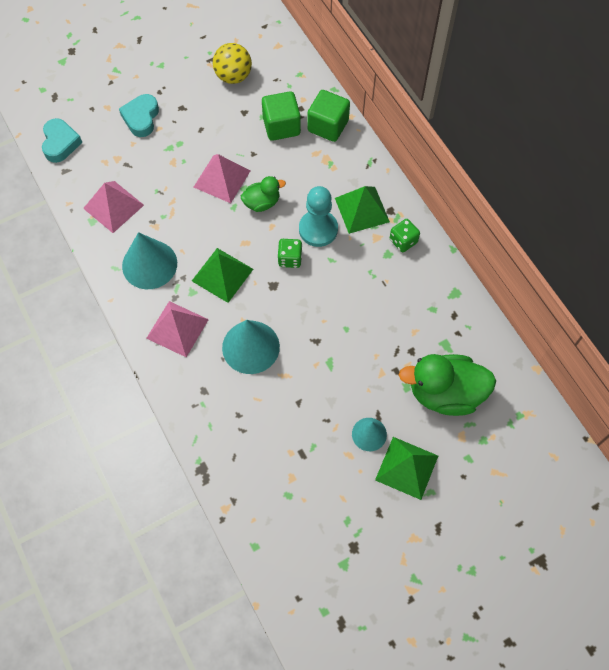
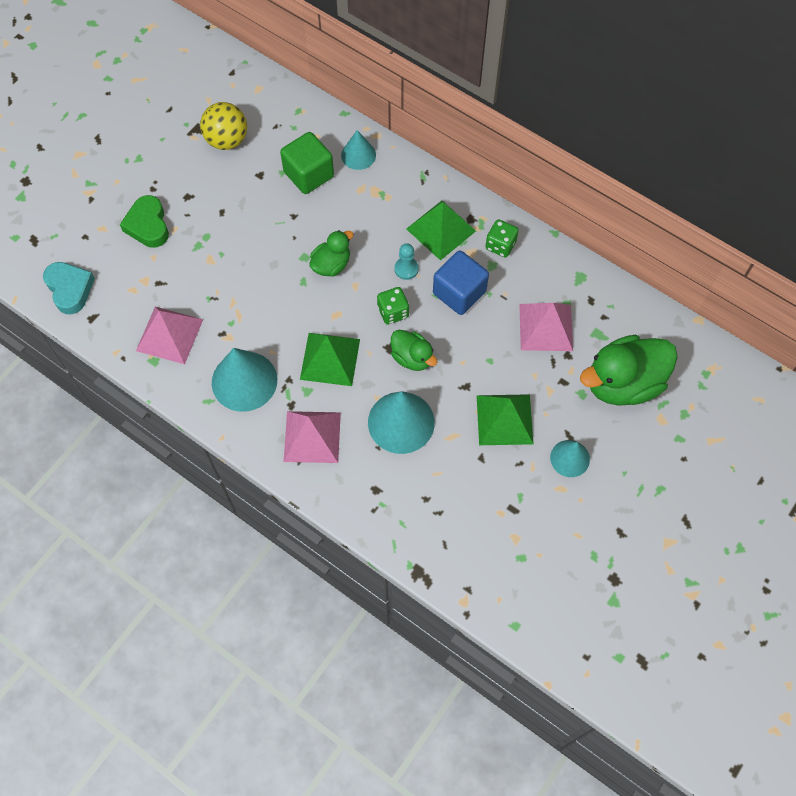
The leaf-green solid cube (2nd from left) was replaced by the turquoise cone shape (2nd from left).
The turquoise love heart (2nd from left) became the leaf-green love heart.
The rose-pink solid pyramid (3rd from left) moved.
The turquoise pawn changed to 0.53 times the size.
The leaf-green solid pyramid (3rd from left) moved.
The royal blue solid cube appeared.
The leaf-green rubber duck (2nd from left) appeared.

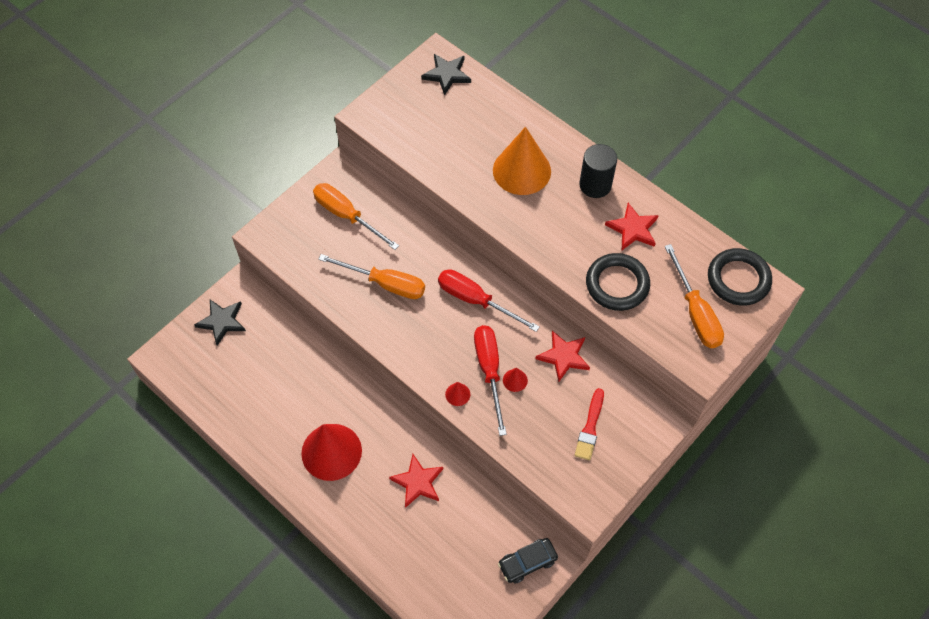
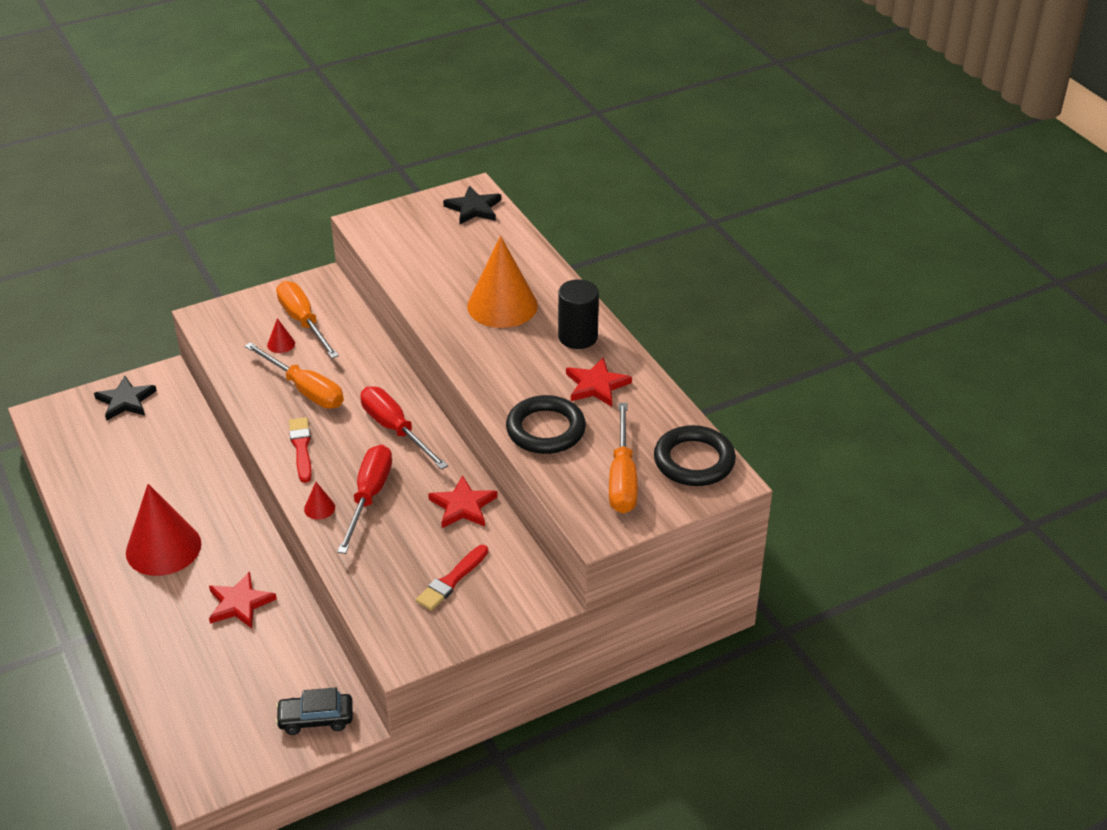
The crimson cone shape (3rd from left in the first image) moved.
The crimson paint brush (1st from left) appeared.

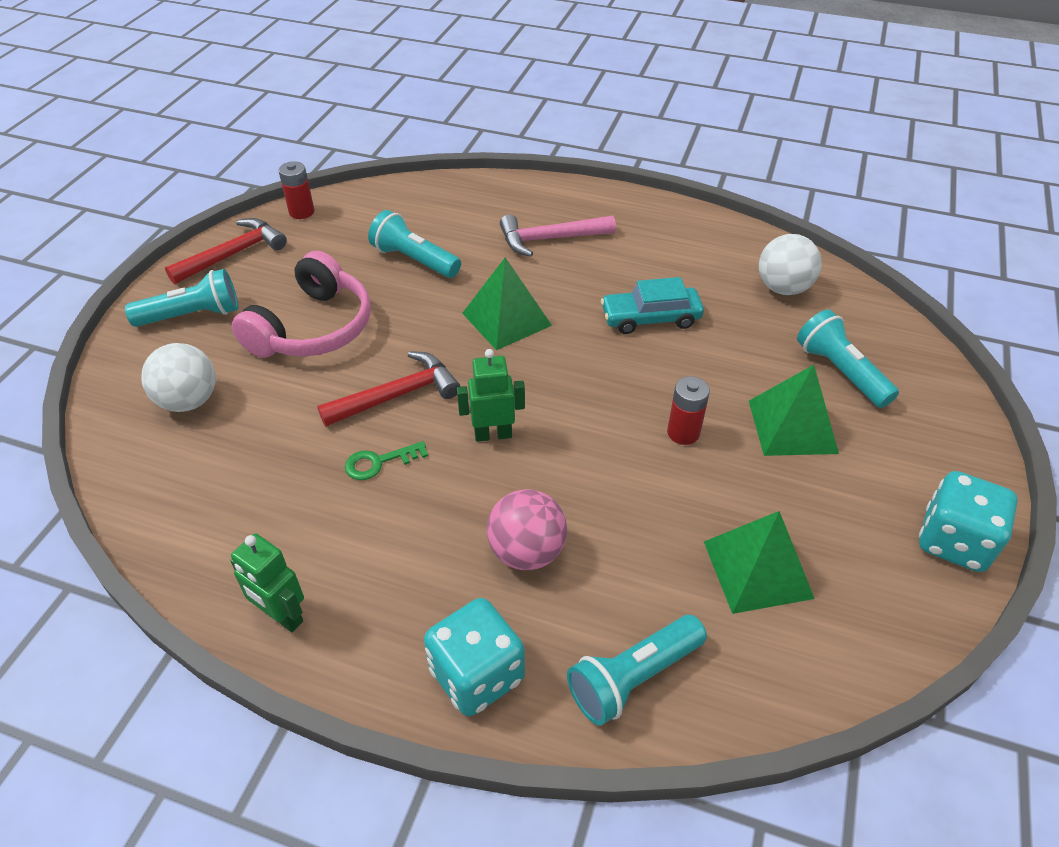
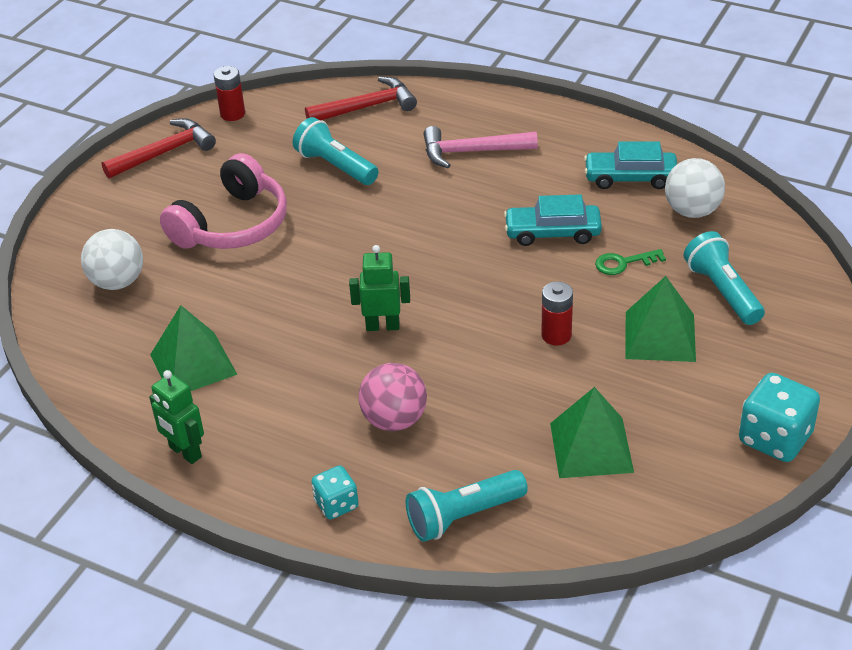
The leaf-green solid pyramid (1st from left) moved.
The turquoise torch (1st from left) disappeared.
The crimson claw hammer (2nd from left) moved.
The leaf-green key moved.
The turquoise game die (1st from left) changed to 0.59 times the size.
The turquoise toy car (2nd from left) appeared.

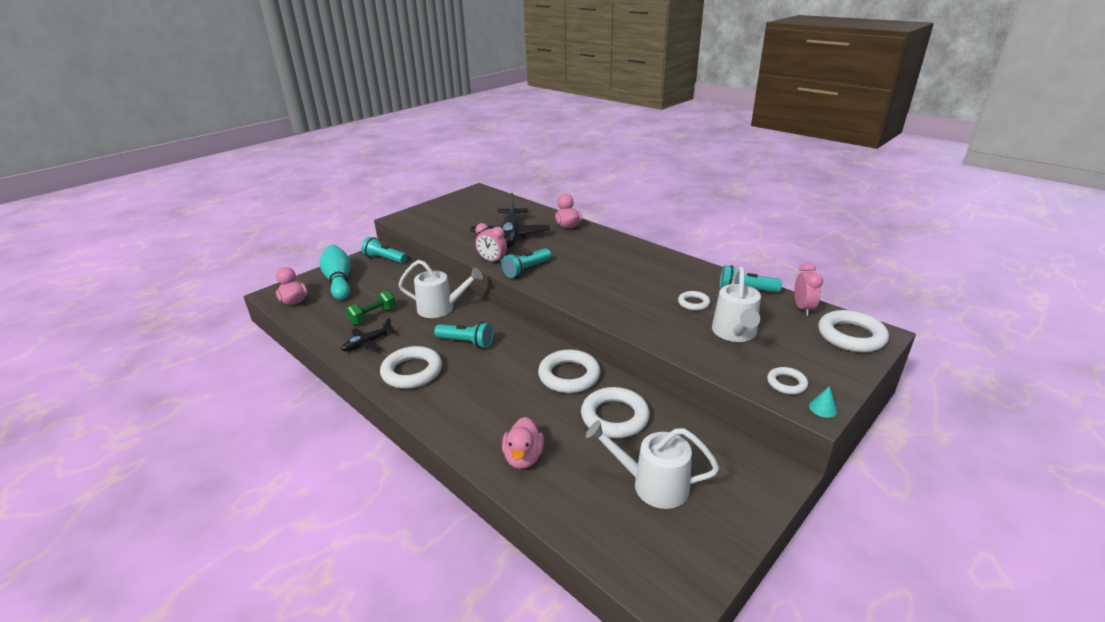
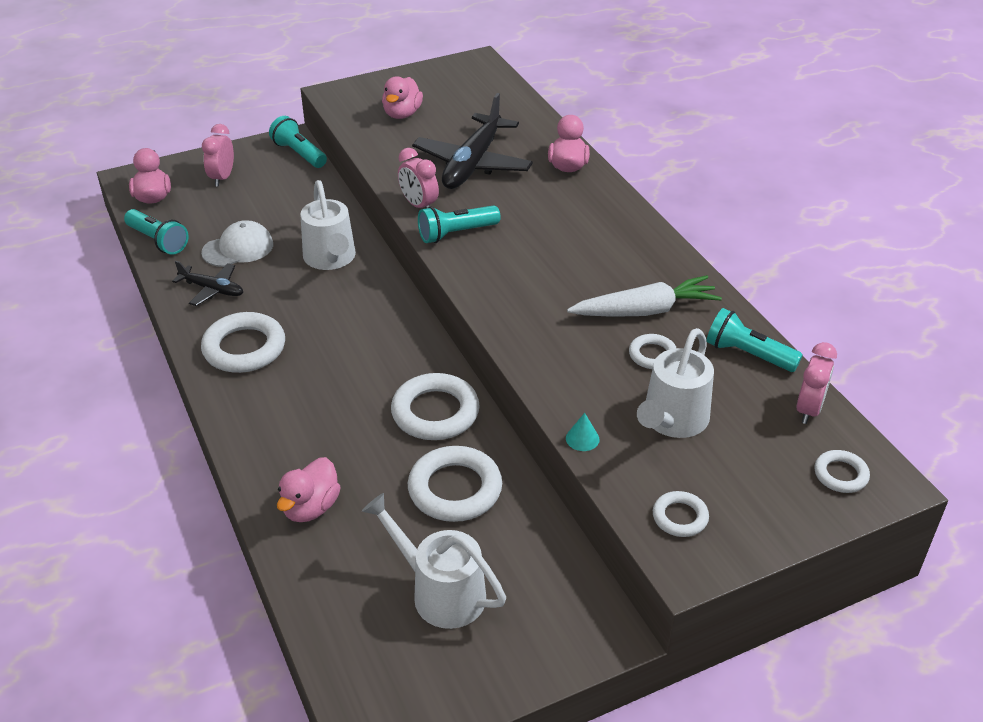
The turquoise tenpin was replaced by the rose-pink bedside clock (1st from left).
The snow-white sprinkling can (1st from left) turned 45 degrees clockwise.
The leaf-green hand weight was replaced by the snow-white cap.
The snow-white torus (6th from left) changed to 0.54 times the size.
The jet-black aeroplane (1st from left) turned 135 degrees counterclockwise.
The turquoise torch (2nd from left in the first image) moved.
The turquoise cone shape moved.
The rose-pink rubber duck (3rd from left) appeared.
The snow-white toy carrot appeared.

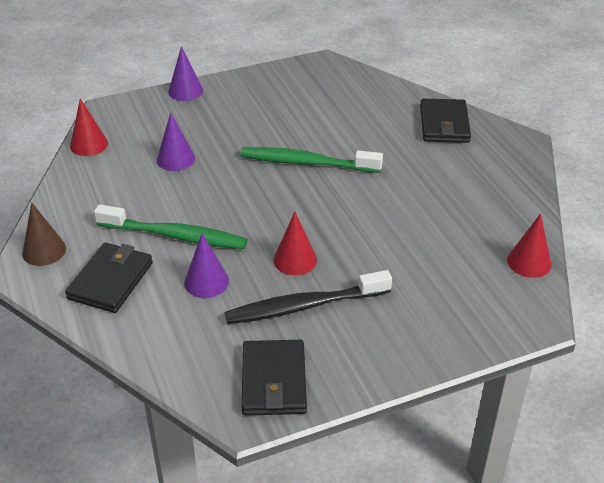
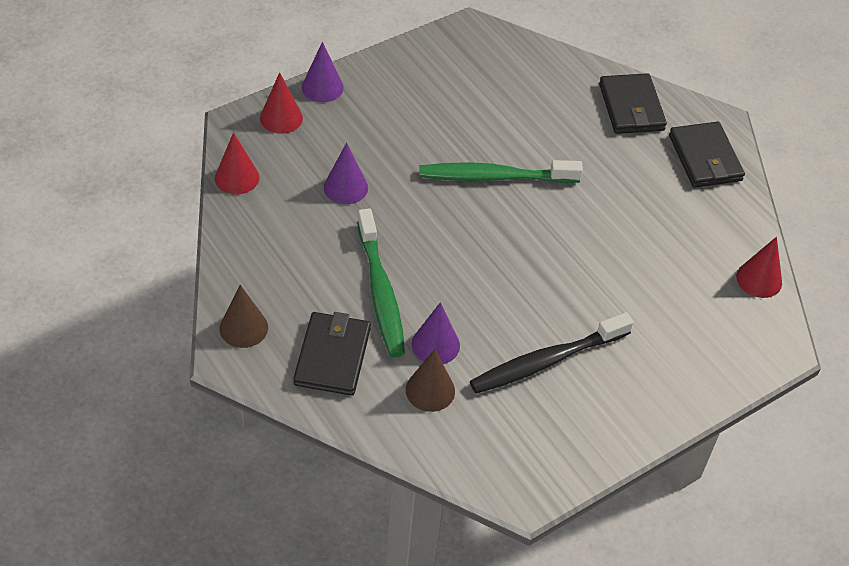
The leaf-green dental brush (1st from left) turned 75 degrees clockwise.
The crimson cone shape (2nd from left) moved.
The jet-black wallet (2nd from left in the first image) moved.
The brown cone shape (2nd from left) appeared.

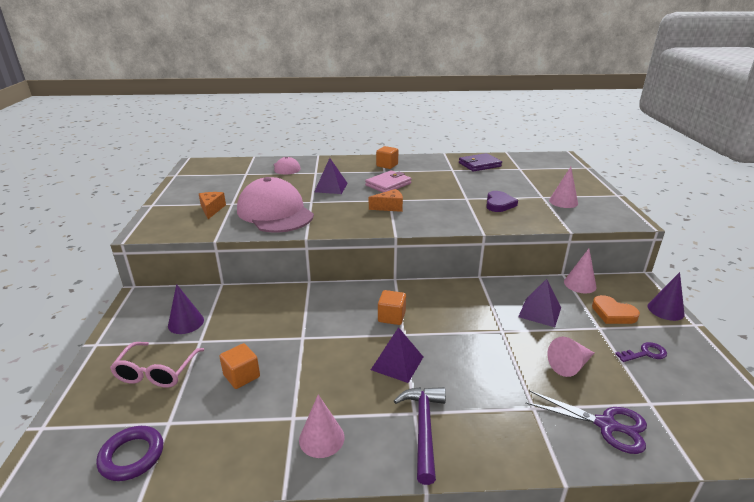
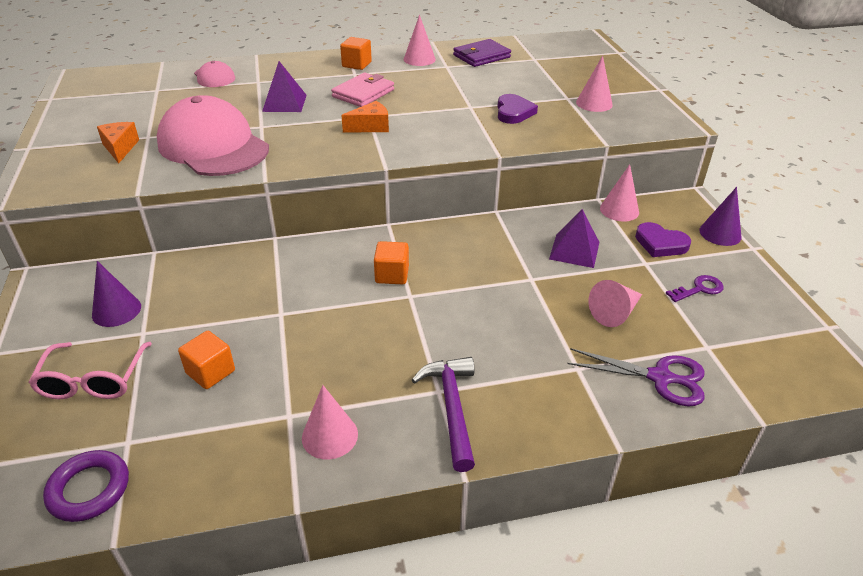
The orange love heart became the purple love heart (2nd from left).
The purple solid pyramid (2nd from left) disappeared.
The rose-pink cone shape (2nd from left) appeared.

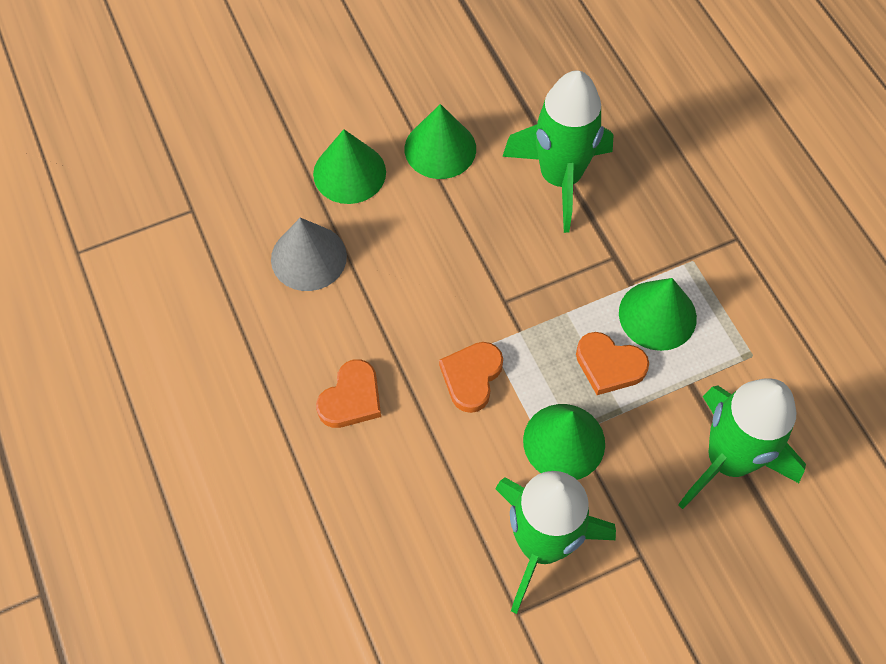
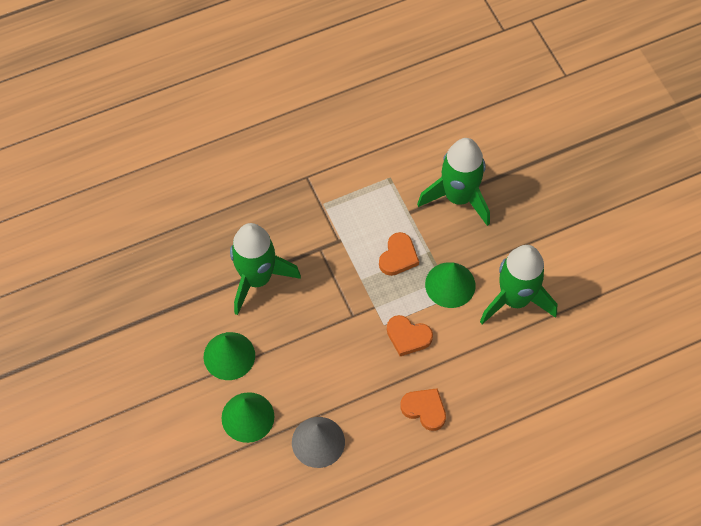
The leaf-green cone shape (4th from left) disappeared.

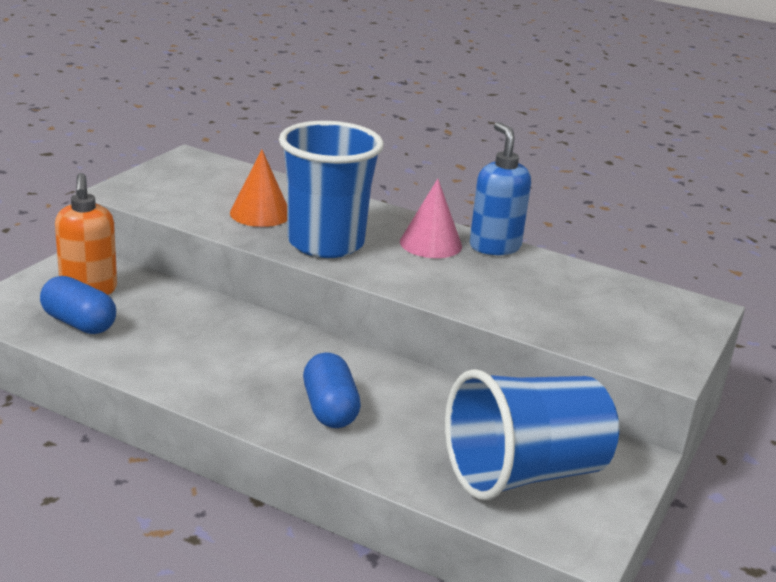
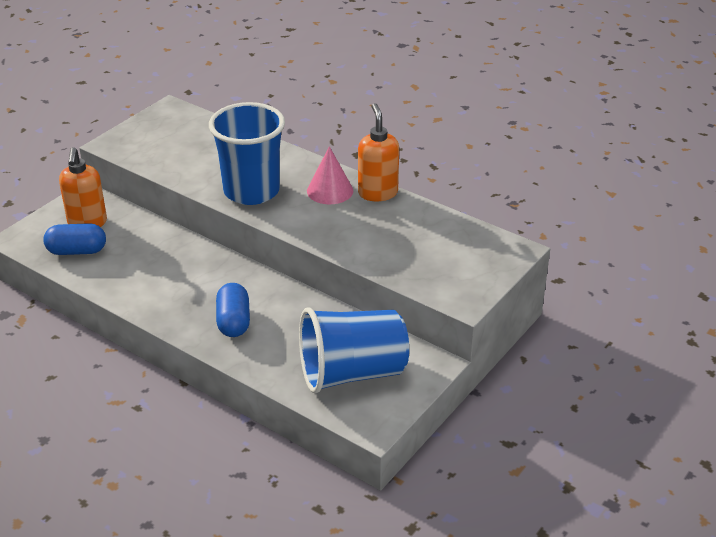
The royal blue pump bottle became the orange pump bottle (2nd from left).
The orange cone shape disappeared.
The royal blue capsule (1st from left) turned 45 degrees counterclockwise.

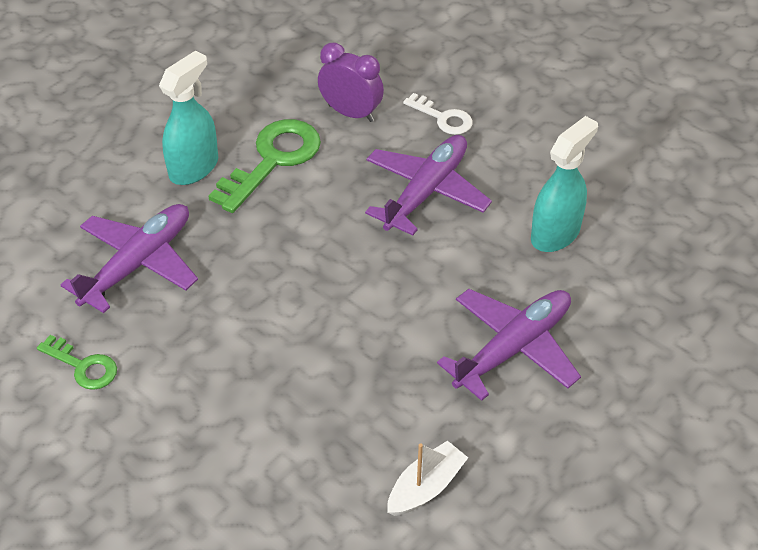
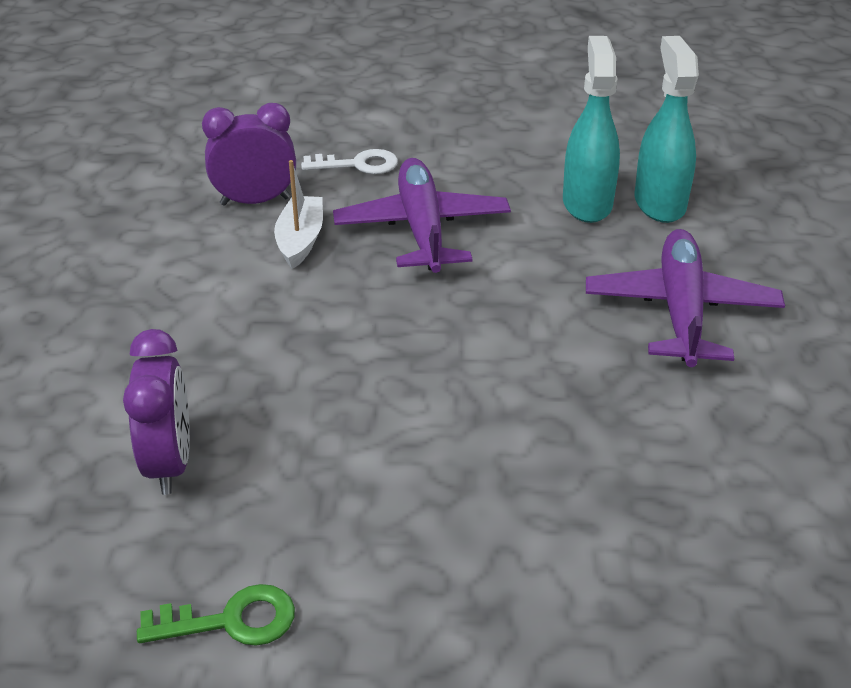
The turquoise spray cleaner (1st from left in the first image) moved.
The leaf-green key (2nd from left) disappeared.
The purple aeroplane (1st from left) was replaced by the purple bedside clock (1st from left).
The snow-white sailboat moved.

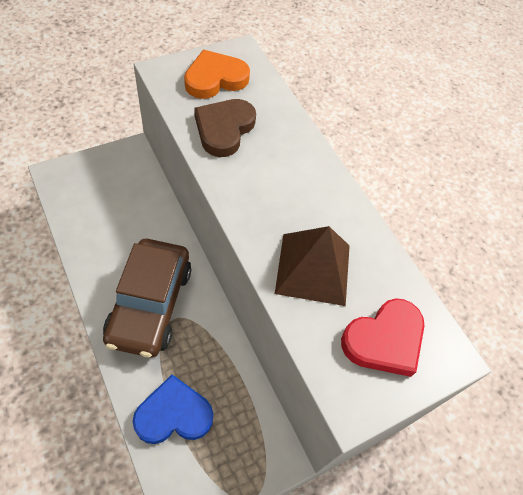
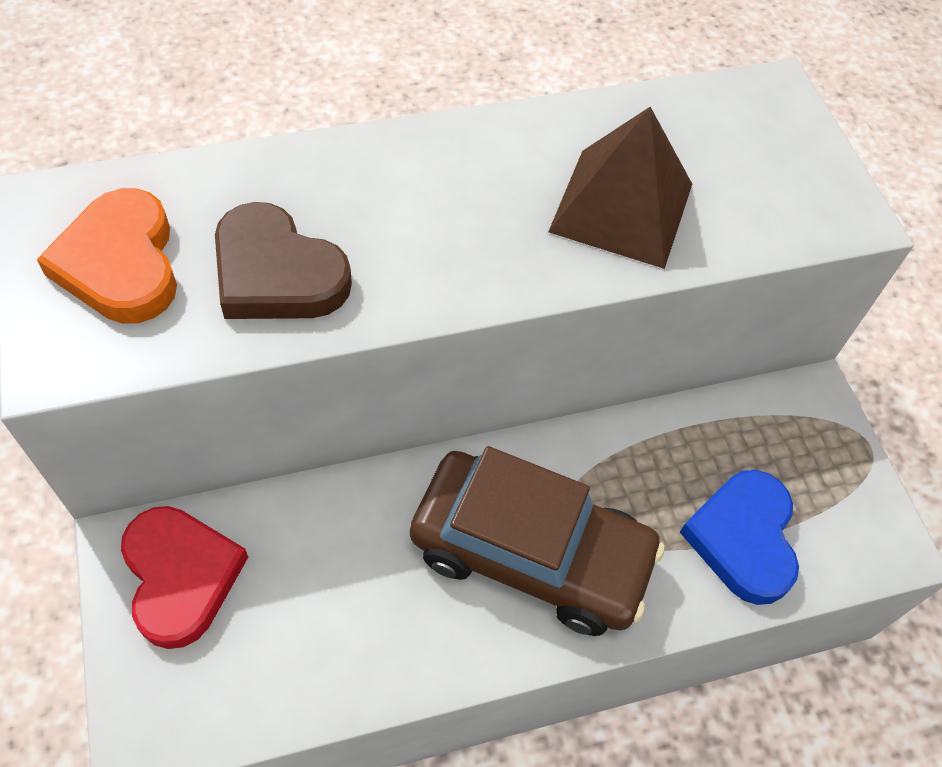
The crimson love heart moved.

